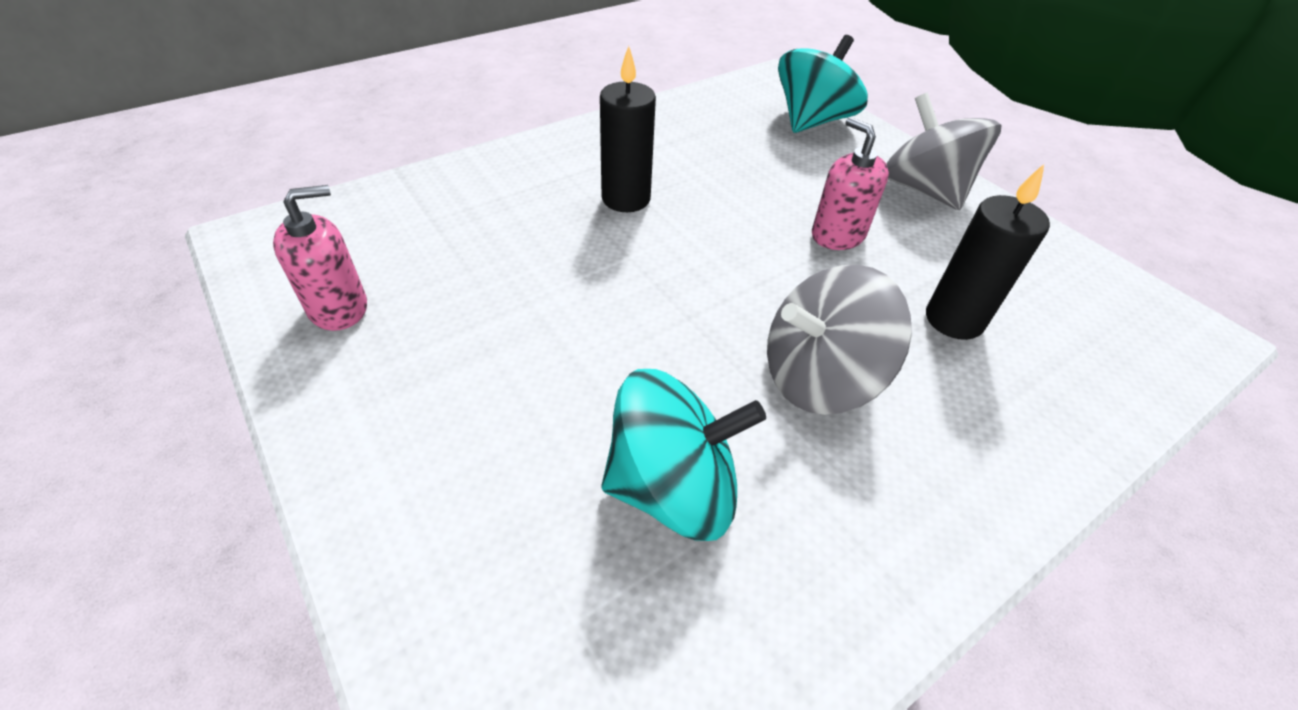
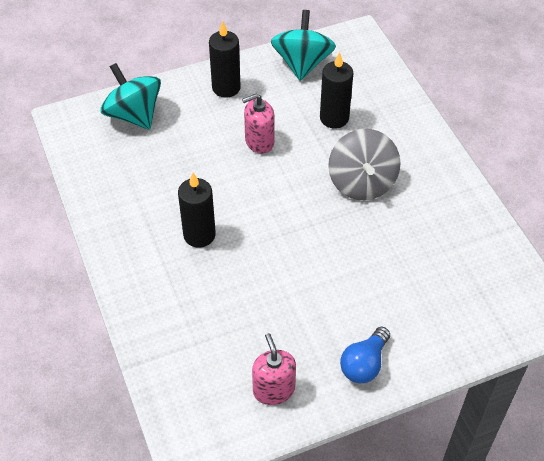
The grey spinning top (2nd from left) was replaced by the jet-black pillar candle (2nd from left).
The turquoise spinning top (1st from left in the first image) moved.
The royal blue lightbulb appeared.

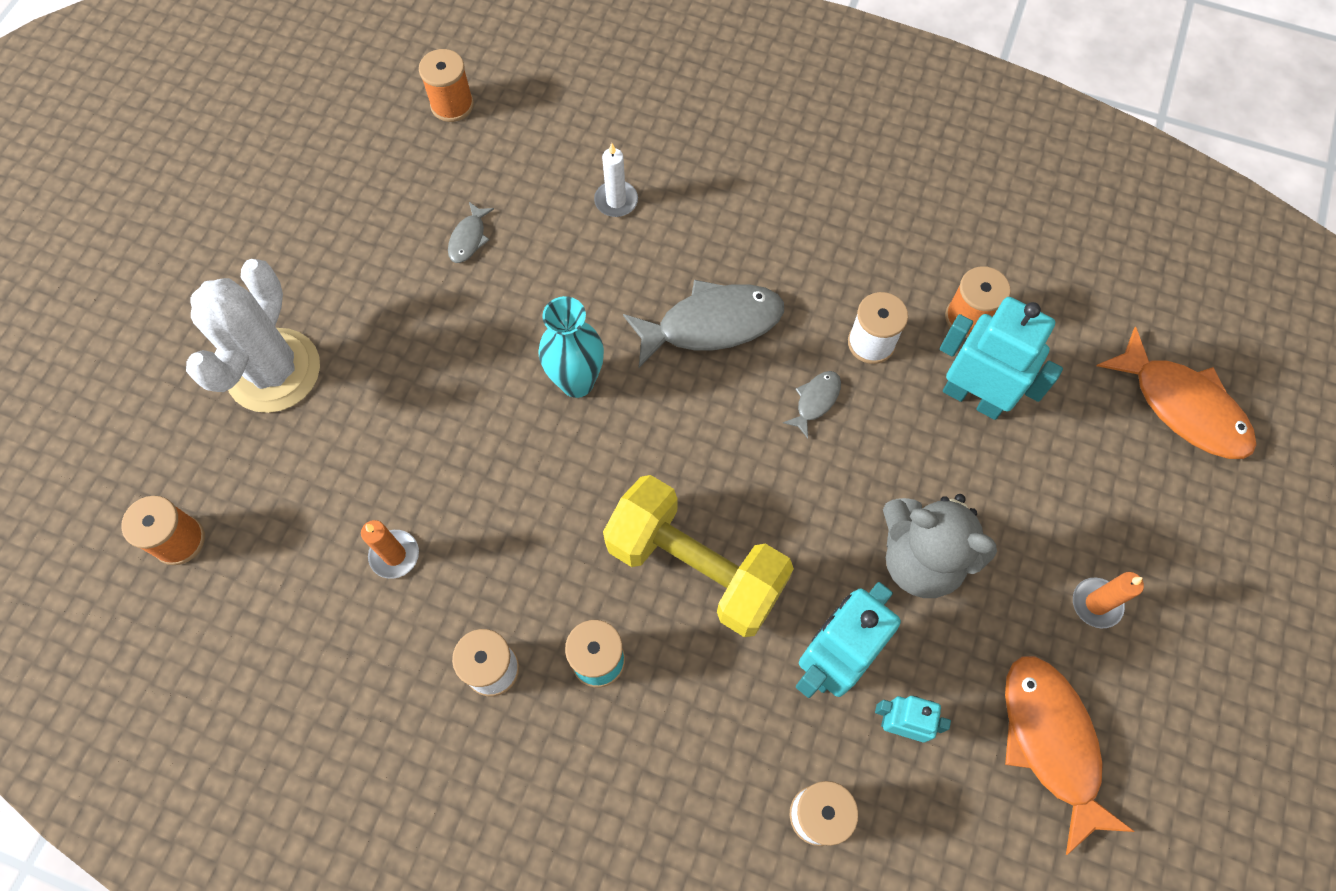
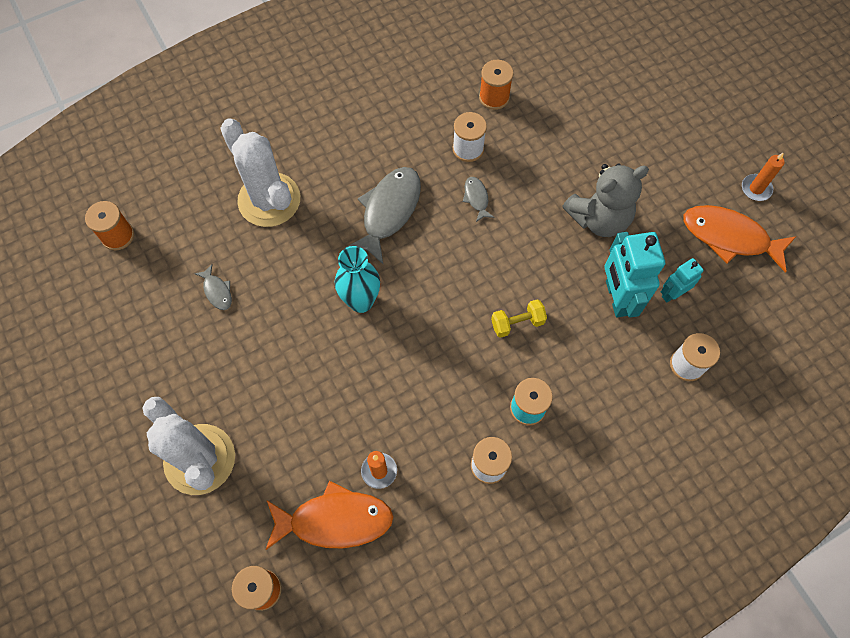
The snow-white pillar candle was replaced by the snow-white prickly plant (2nd from left).
The turquoise robot (3rd from left) disappeared.
The orange fish figure (2nd from left in the first image) moved.
The yellow hand weight changed to 0.44 times the size.
The orange pillar candle (2nd from left) moved.

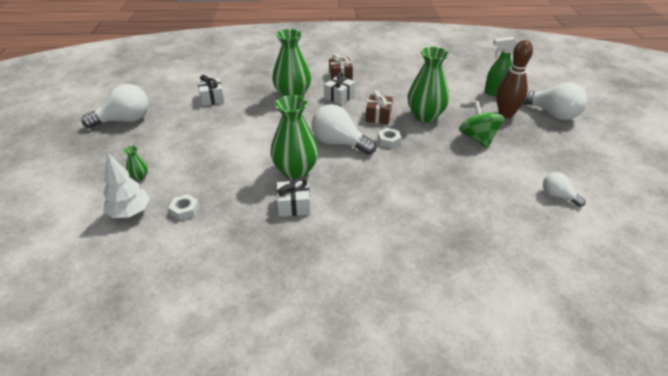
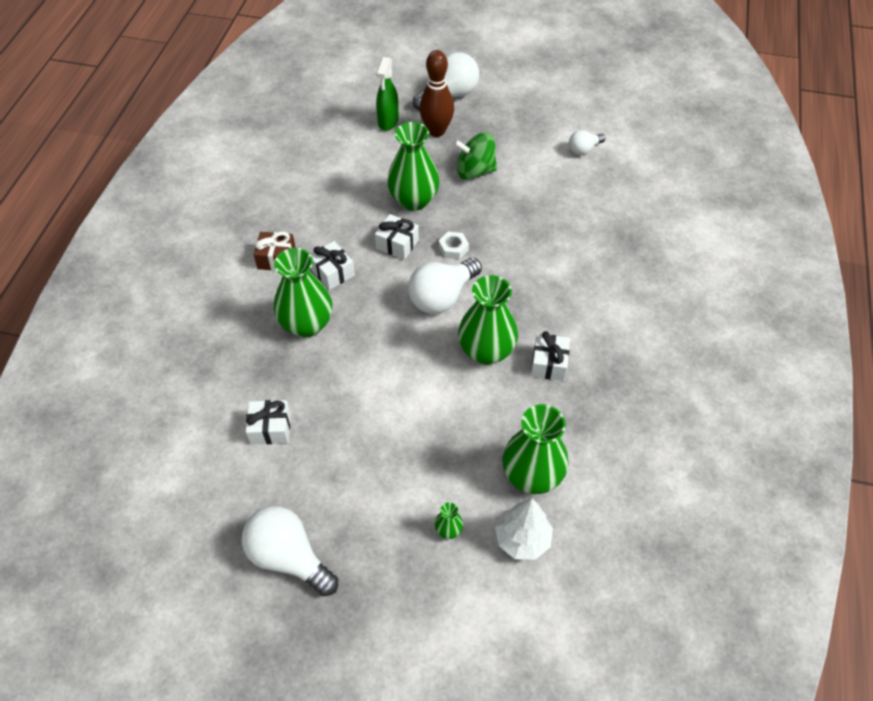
The snow-white lightbulb (1st from left) turned 45 degrees counterclockwise.
The brown gift (2nd from left) became the snow-white gift (3rd from left).
The snow-white hex nut (1st from left) was replaced by the leaf-green flower vase (5th from left).

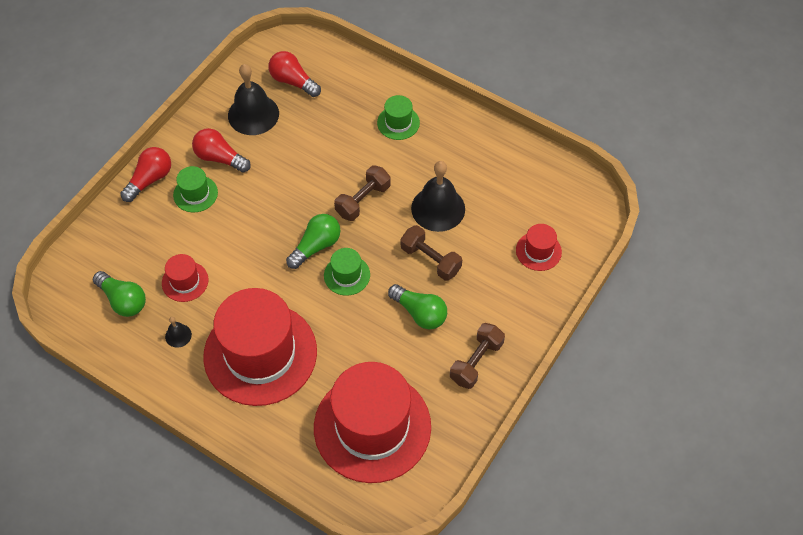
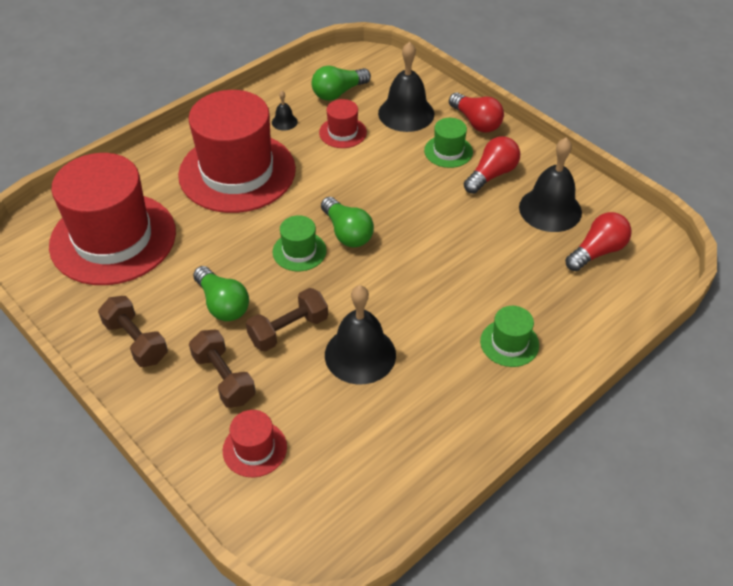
The brown hand weight (1st from left in the first image) moved.
The leaf-green lightbulb (3rd from left in the first image) turned 90 degrees counterclockwise.
The jet-black hand bell (3rd from left) appeared.

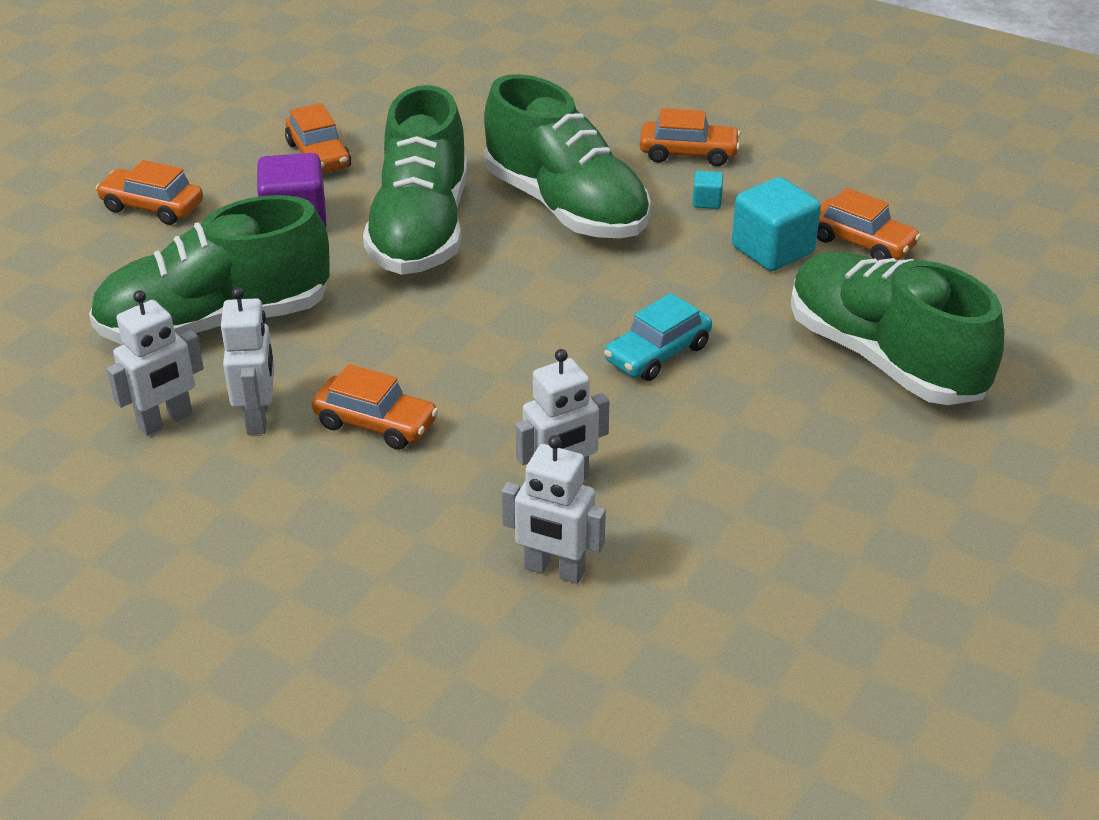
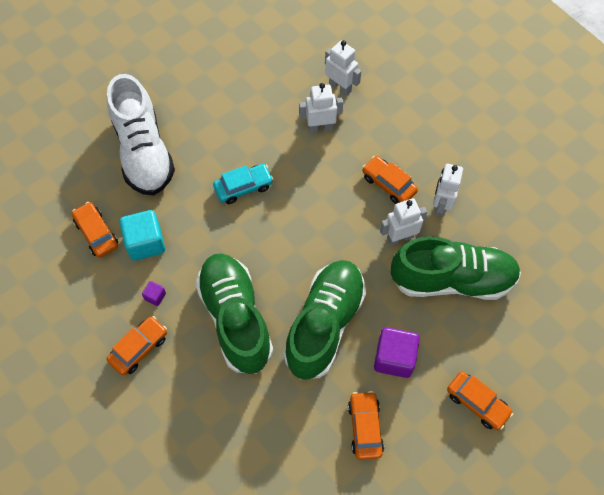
The orange toy car (4th from left in the first image) turned 105 degrees clockwise.
The turquoise solid cube (1st from left) became the purple solid cube (1st from left).
The leaf-green lace-up shoe (4th from left) became the snow-white lace-up shoe.
The snow-white robot (1st from left in the first image) moved.

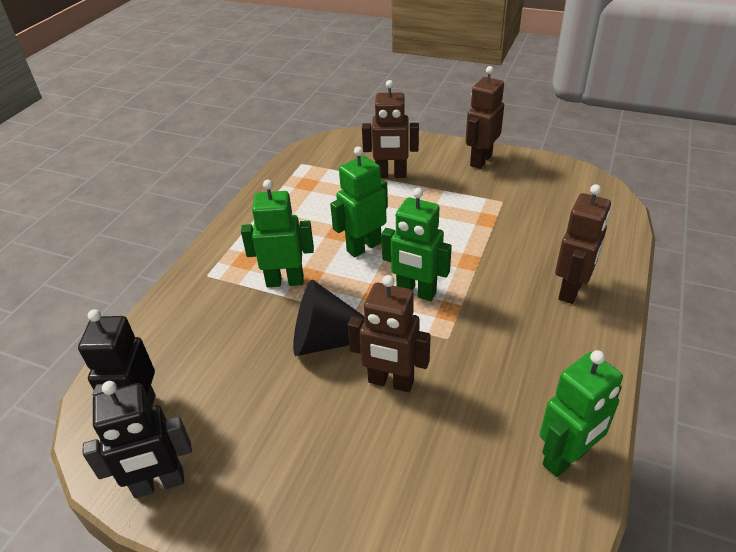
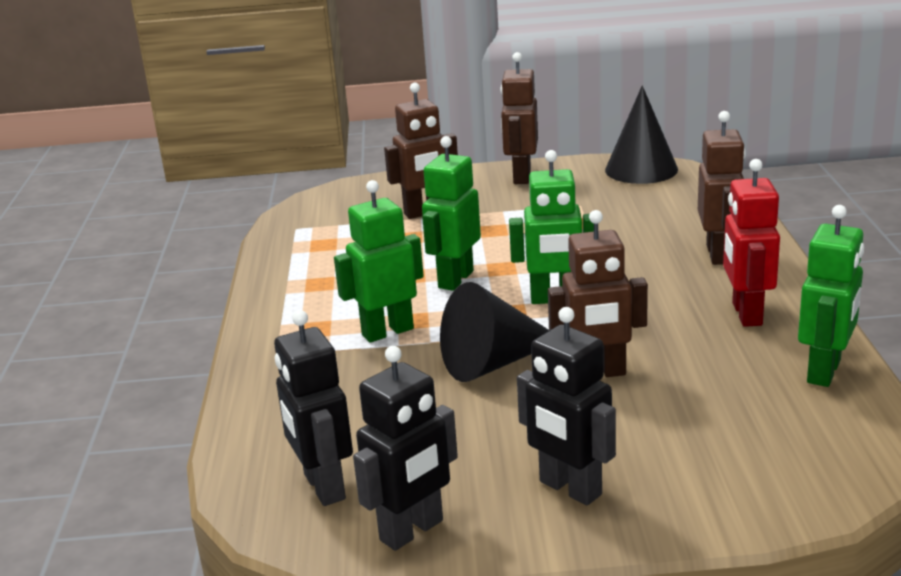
The jet-black cone shape (2nd from left) appeared.
The crimson robot appeared.
The jet-black robot (3rd from left) appeared.

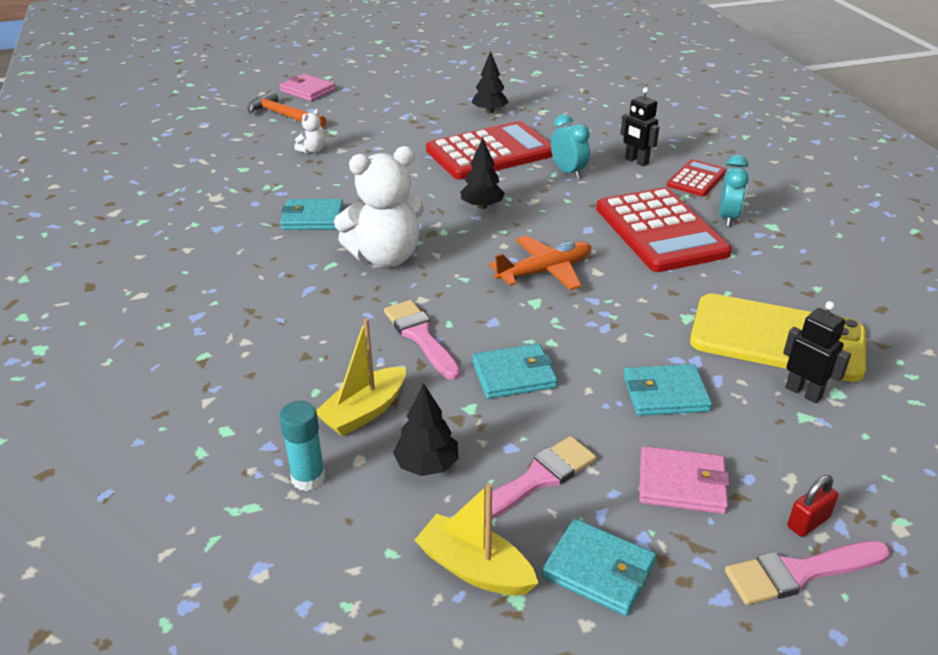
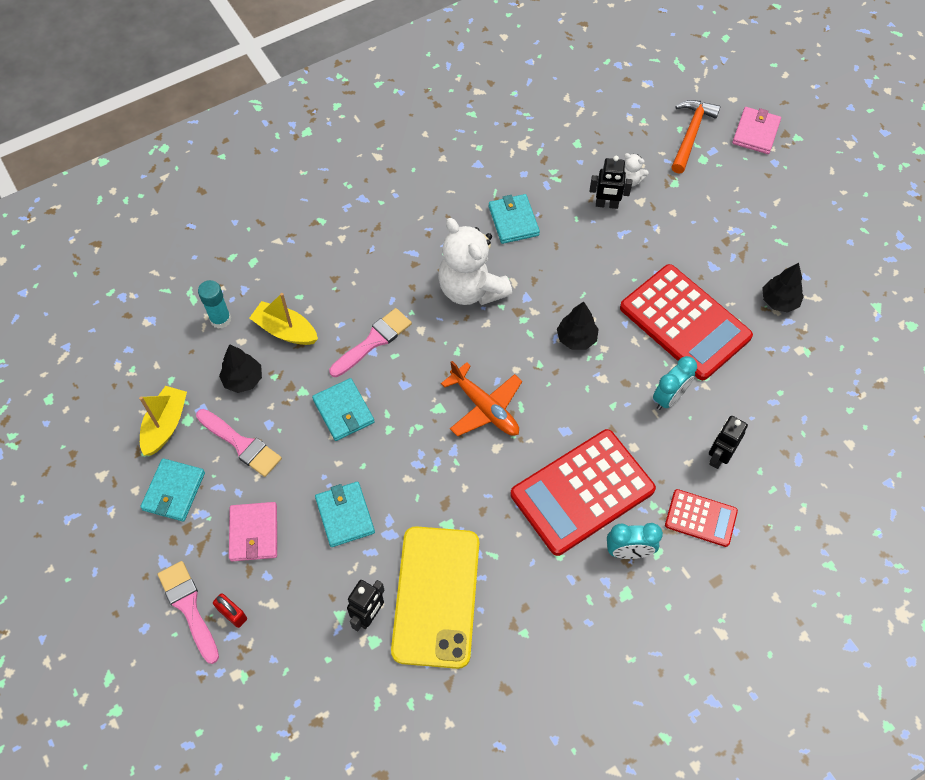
The jet-black robot (2nd from left) appeared.

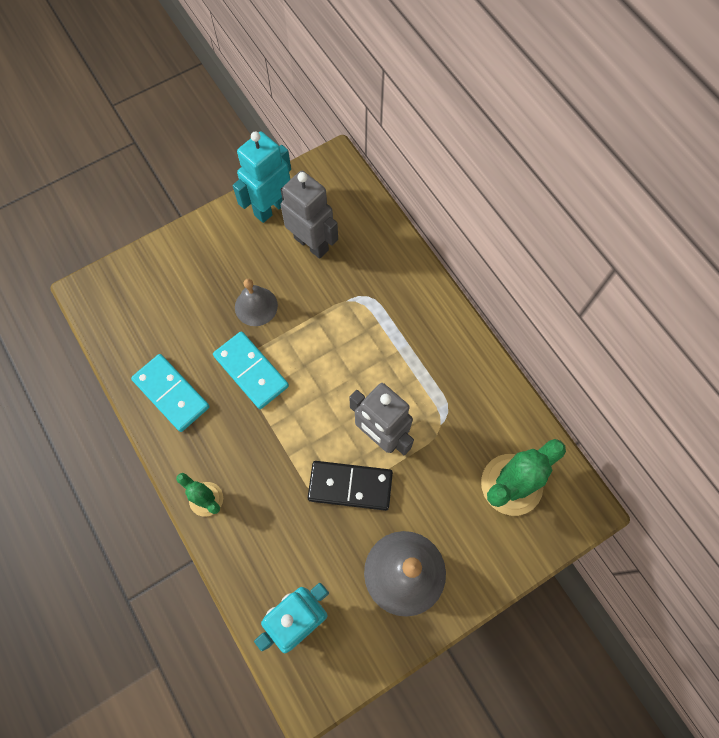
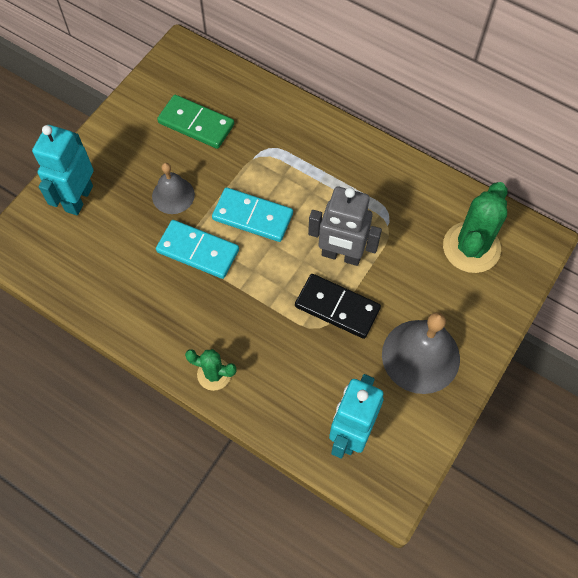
The turquoise robot (1st from left) moved.
The grey robot (1st from left) was replaced by the leaf-green domino piece.
The turquoise domino piece (1st from left in the first image) moved.
The jet-black domino piece turned 45 degrees clockwise.

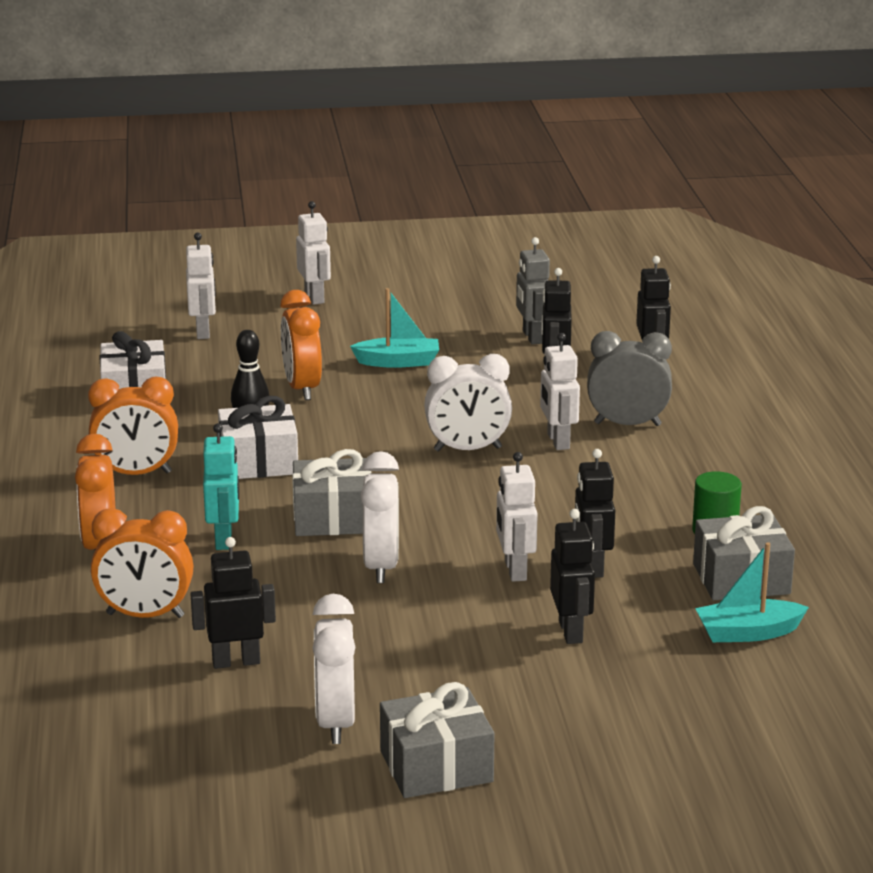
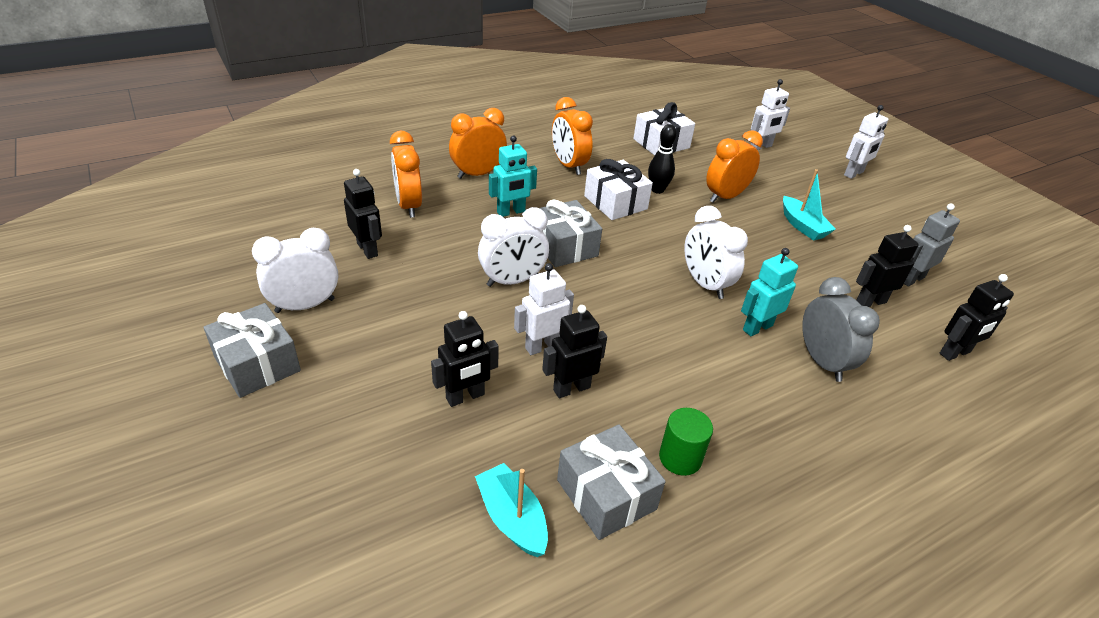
The snow-white robot (4th from left) became the turquoise robot (2nd from left).

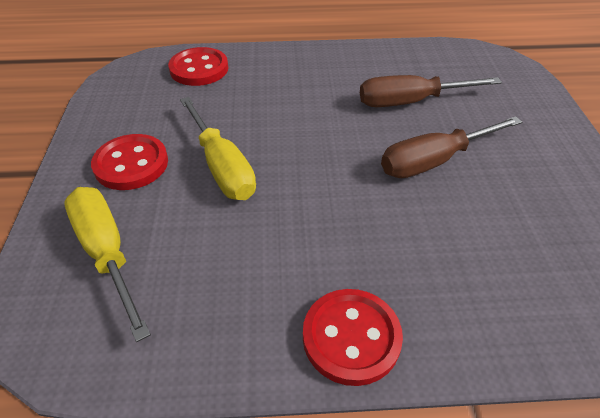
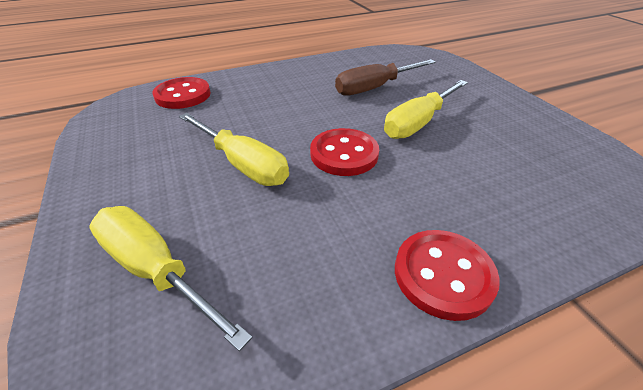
The brown flat screwdriver (2nd from left) became the yellow flat screwdriver (3rd from left).
The crimson sewing button (1st from left in the first image) moved.

